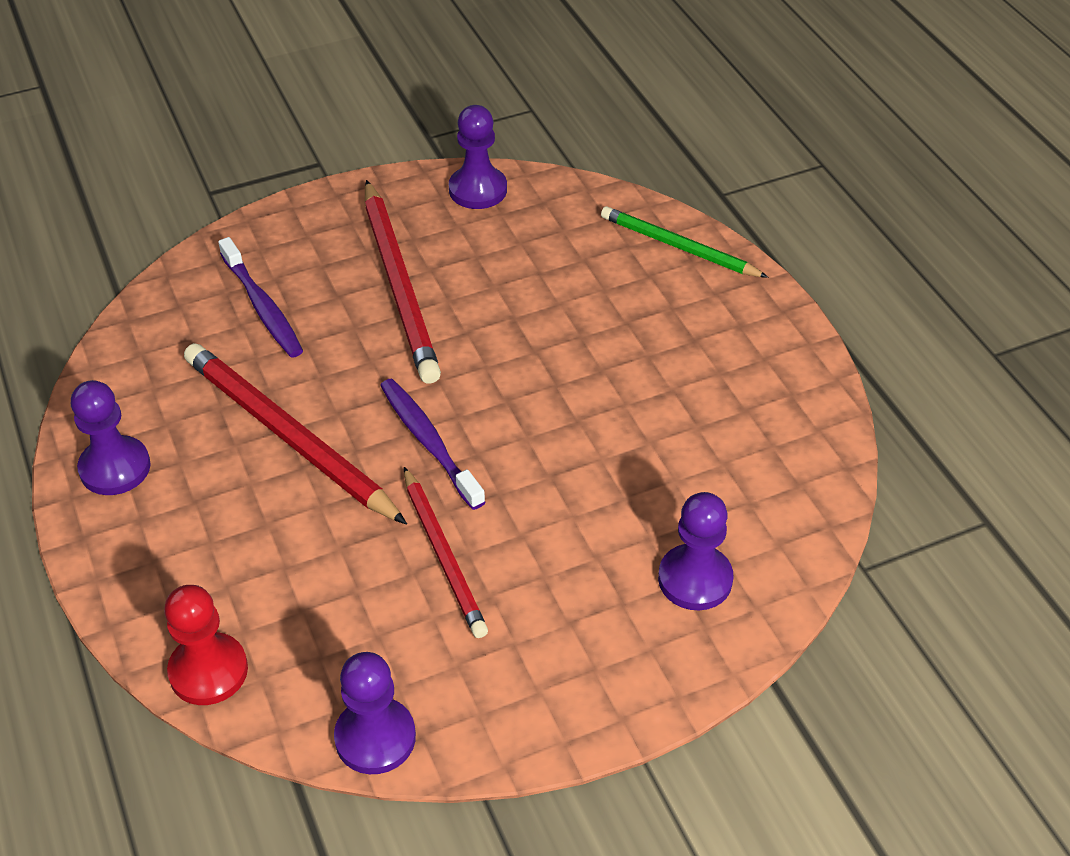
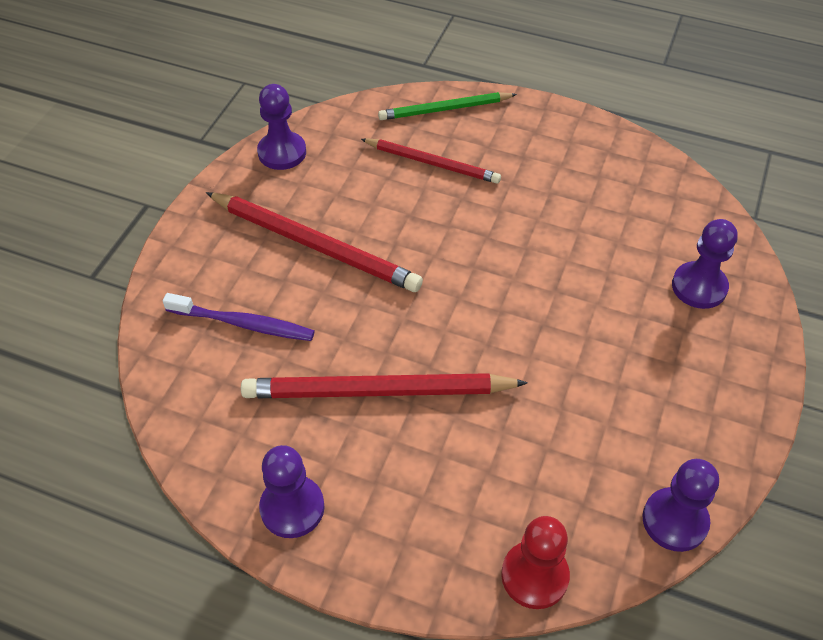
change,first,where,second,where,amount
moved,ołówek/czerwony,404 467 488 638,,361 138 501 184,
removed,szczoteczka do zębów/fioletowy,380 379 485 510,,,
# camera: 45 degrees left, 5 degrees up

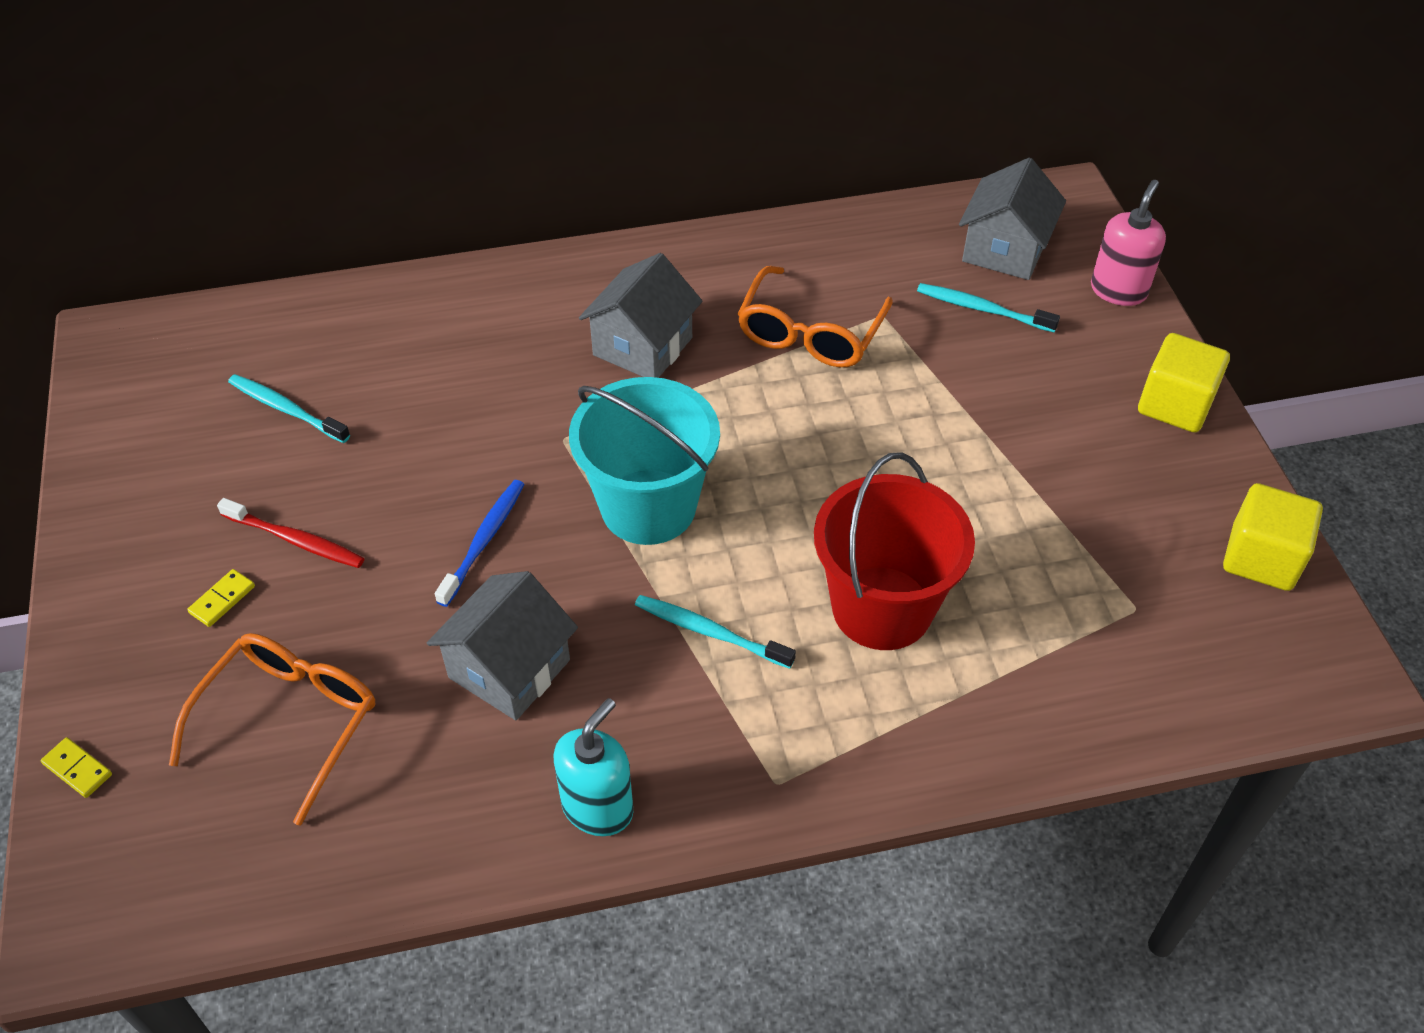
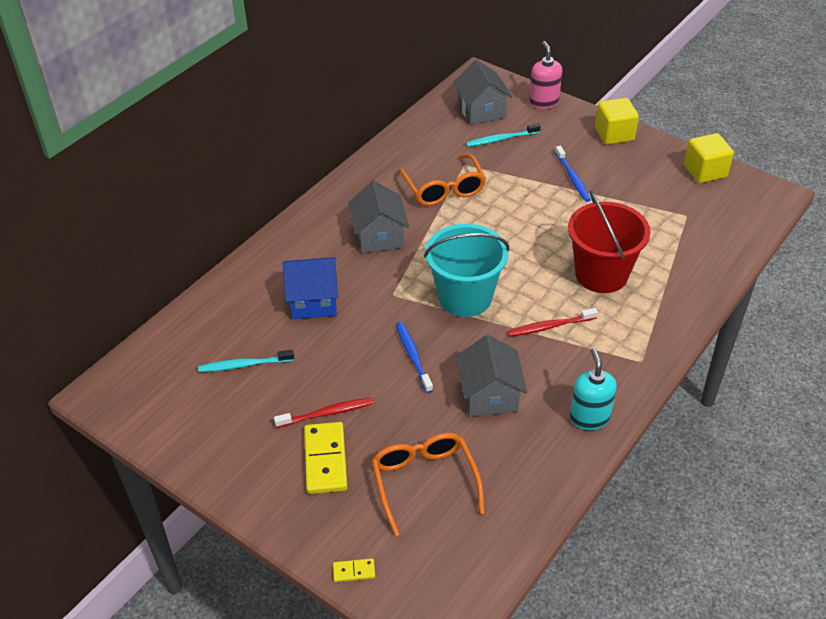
change,first,where,second,where,amount
added,,,domek/niebieski,283 257 338 319,
resized,kostka domina/żółty,187 569 255 627,,304 422 347 494,x2.09
recoloured,szczoteczka do zębów/turkusowy,635 595 796 669,szczoteczka do zębów/czerwony,508 308 598 337,
added,,,szczoteczka do zębów/niebieski,555 146 591 202,
# camera: 40 degrees left, 5 degrees down

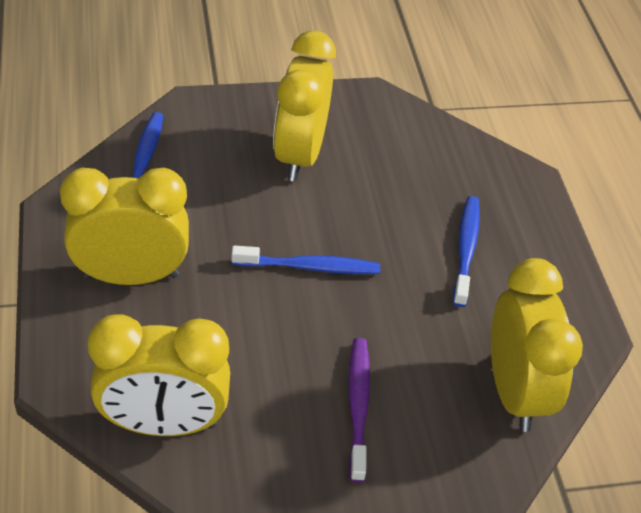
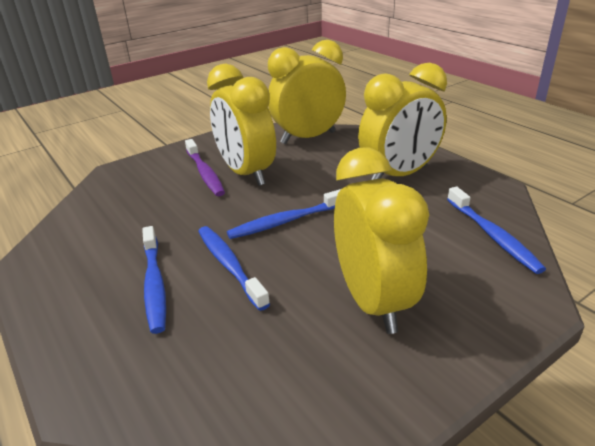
change,first,where,second,where,amount
added,,,szczoteczka do zębów/niebieski,198 226 270 311,
moved,budzik/żółty,491 258 583 432,,207 64 276 186,
# camera: 160 degrees right, 15 degrees down

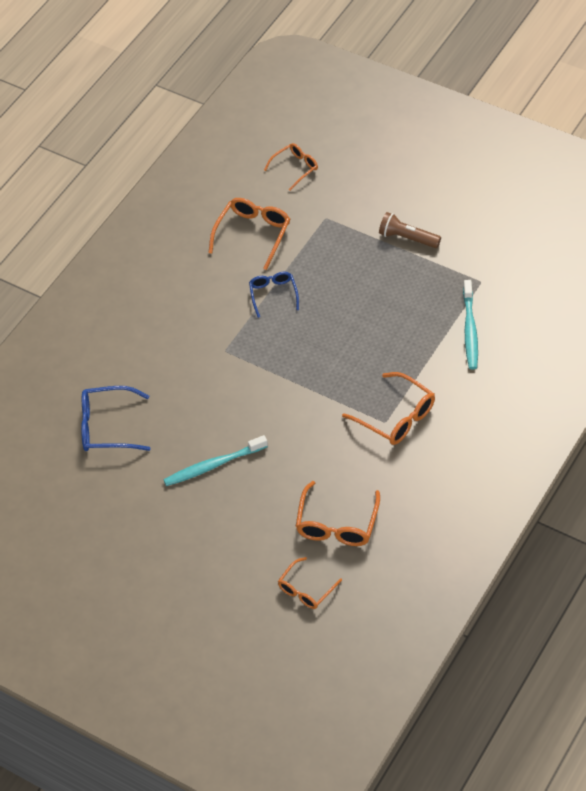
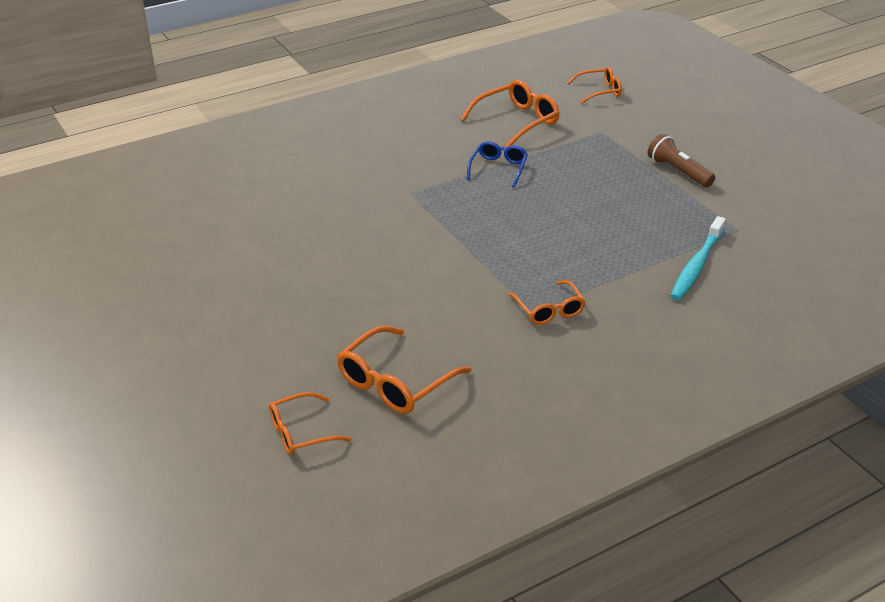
change,first,where,second,where,amount
resized,okulary/pomarańczowy,342 372 435 445,,508 280 586 325,x0.64
removed,okulary/niebieski,81 386 151 451,,,
removed,szczoteczka do zębów/turkusowy,163 435 268 486,,,
# camera: 25 degrees right, 15 degrees down

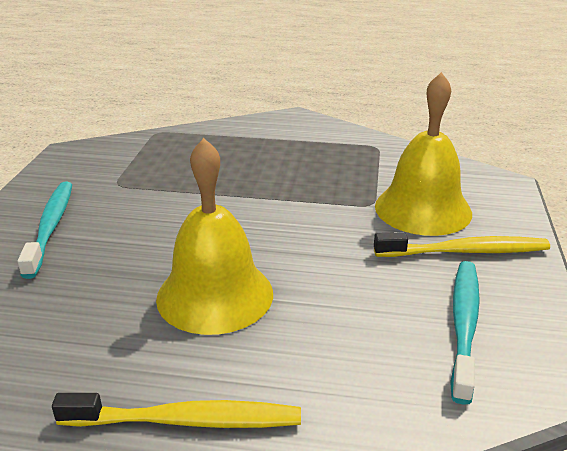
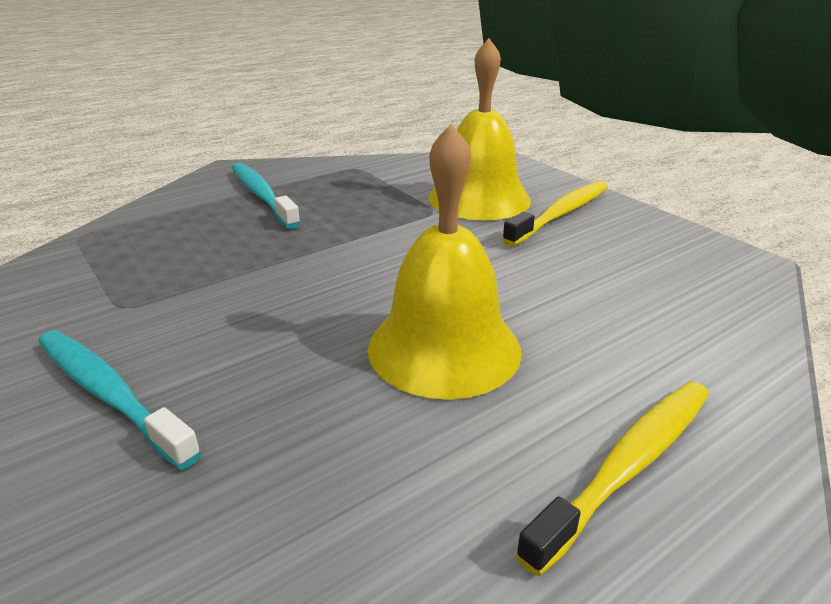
change,first,where,second,where,amount
moved,szczoteczka do zębów/turkusowy,450 261 480 405,,232 163 301 229,
# camera: 45 degrees left, 0 degrees up

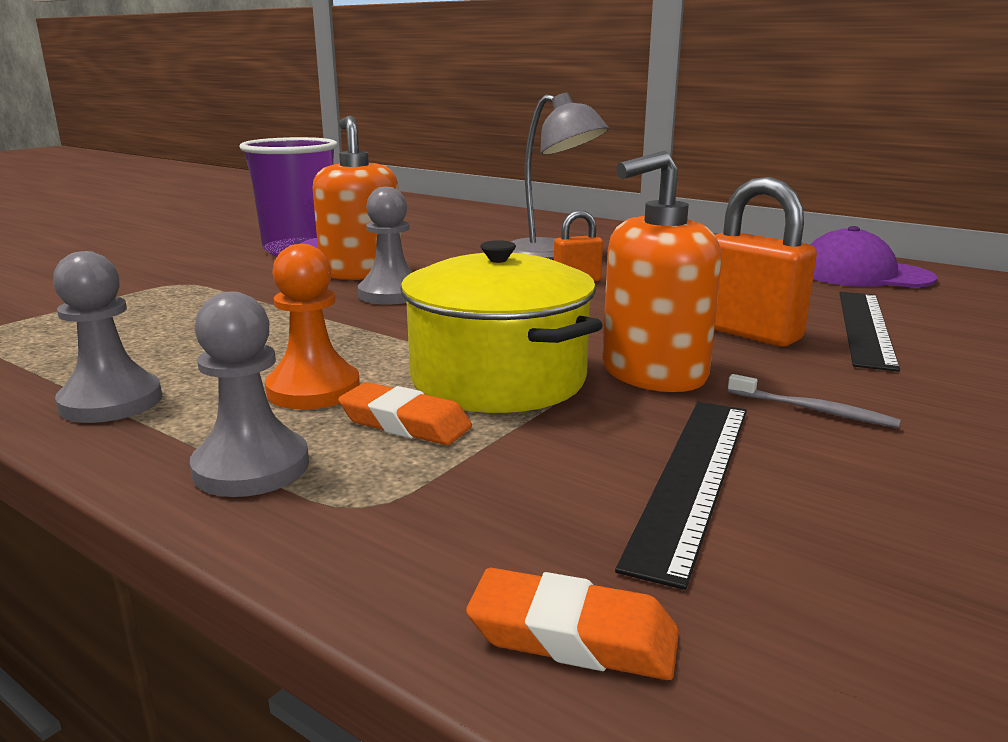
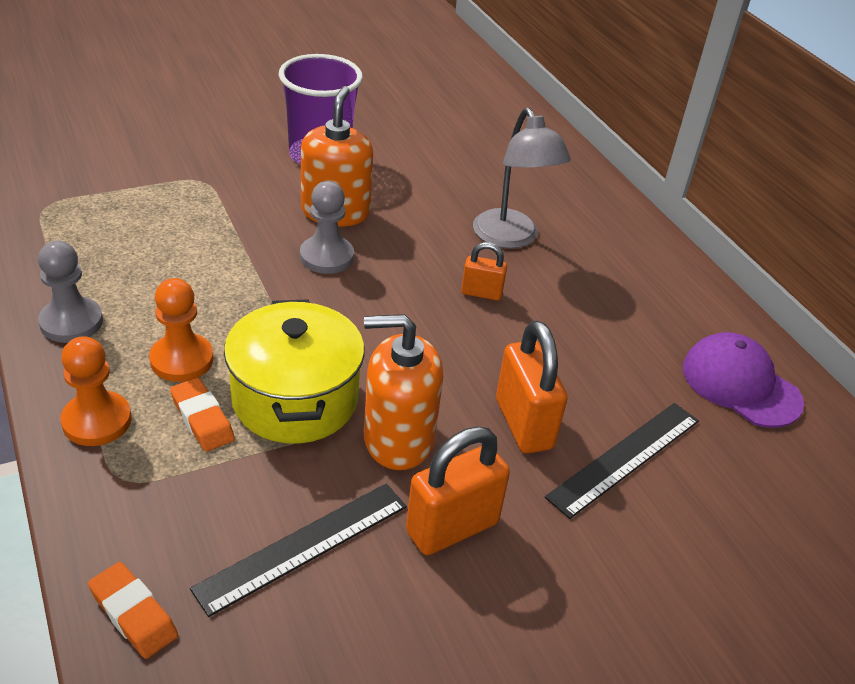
change,first,where,second,where,amount
recoloured,pionek/szary,190 292 309 497,pionek/pomarańczowy,60 336 132 446,
replaced,szczoteczka do zębów/szary,728 374 901 428,kłódka/pomarańczowy,406 426 510 555,
# camera: 25 degrees right, 20 degrees up

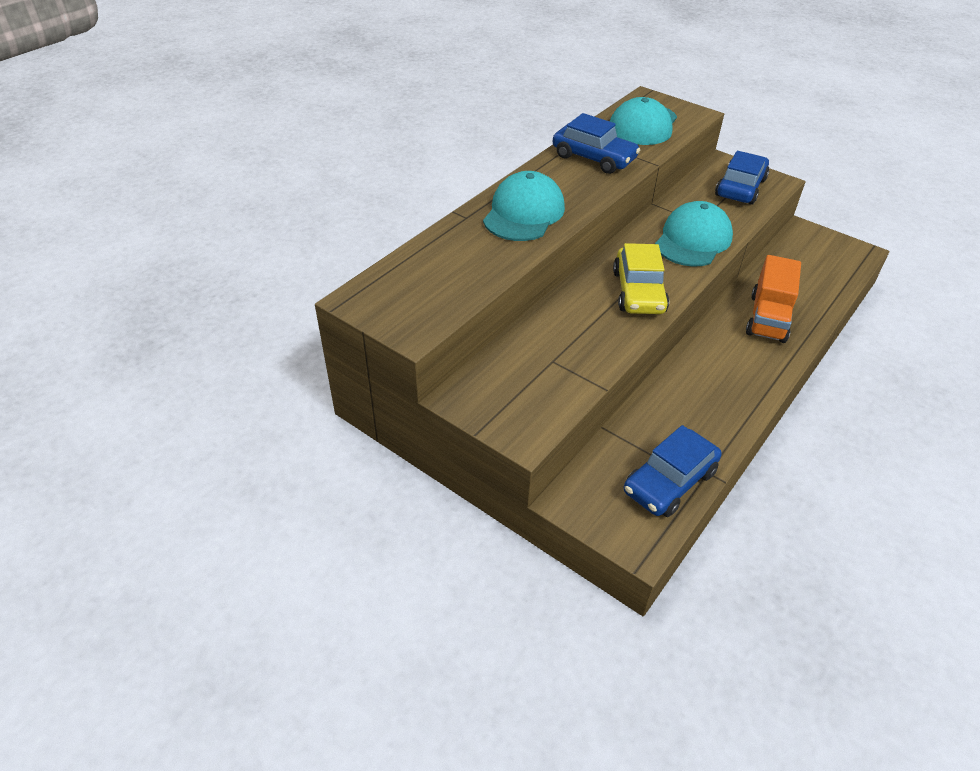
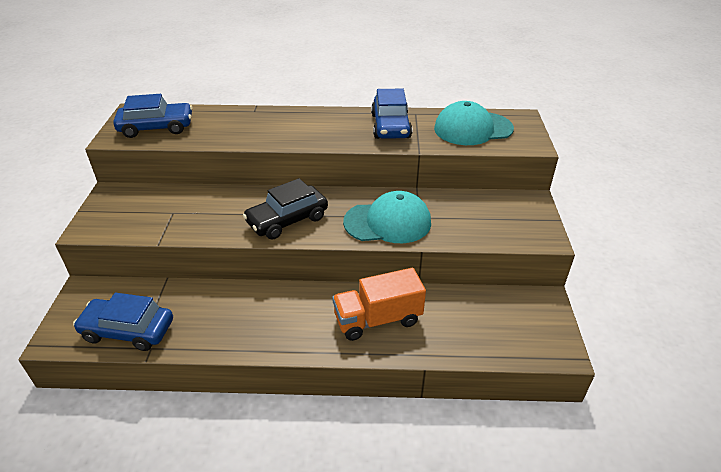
change,first,where,second,where,amount
moved,samochód/niebieski,715 151 769 205,,113 94 193 138,
recoloured,samochód/żółty,613 243 669 314,samochód/czarny,243 178 328 239,
removed,czapka/turkusowy,483 171 565 241,,,
# camera: 55 degrees right, 5 degrees down

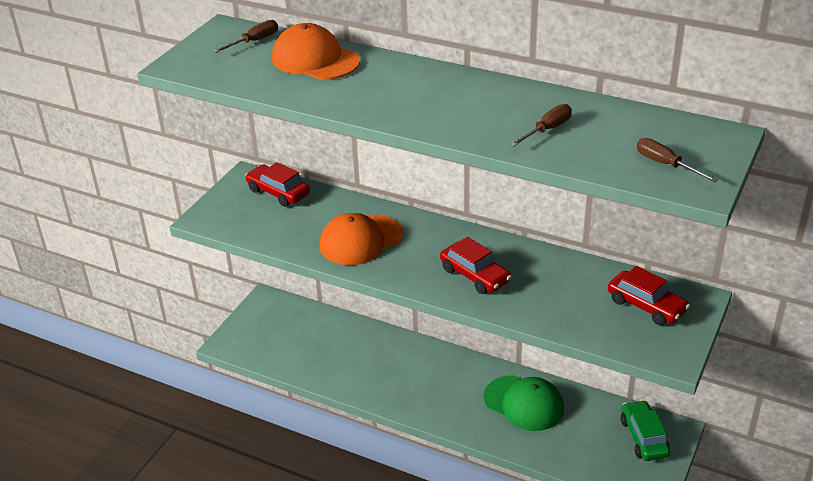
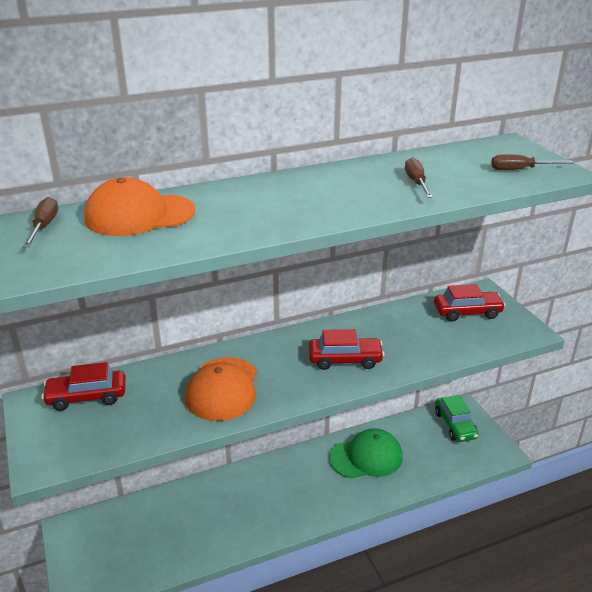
change,first,where,second,where,amount
turned,samochód/zielony,621 400 670 461,,435 395 479 442,135 degrees counterclockwise
# camera: 50 degrees left, 5 degrees down

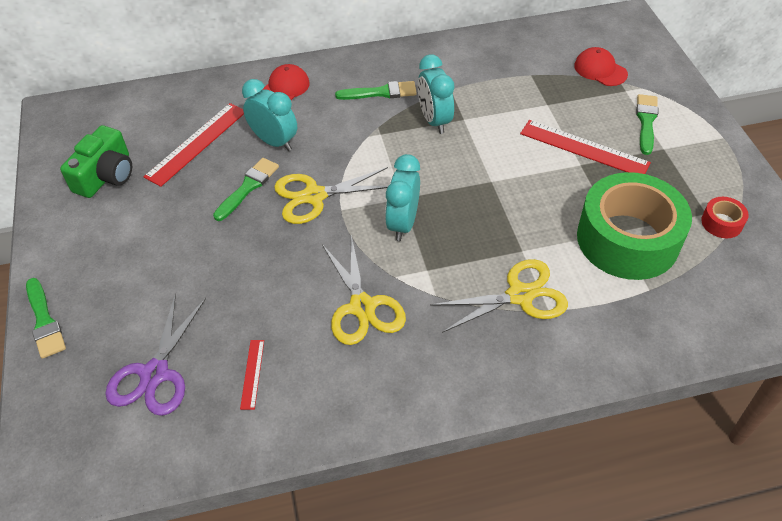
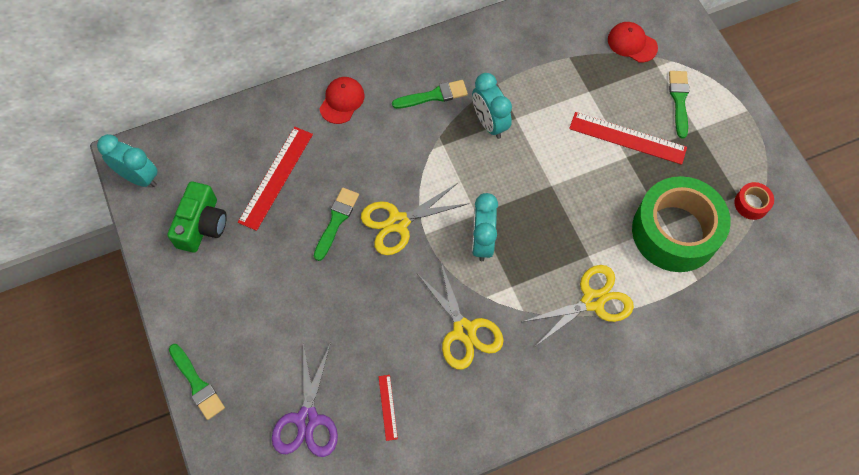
change,first,where,second,where,amount
moved,budzik/turkusowy,242 79 297 151,,97 134 158 187,
# camera: 10 degrees left, 15 degrees up

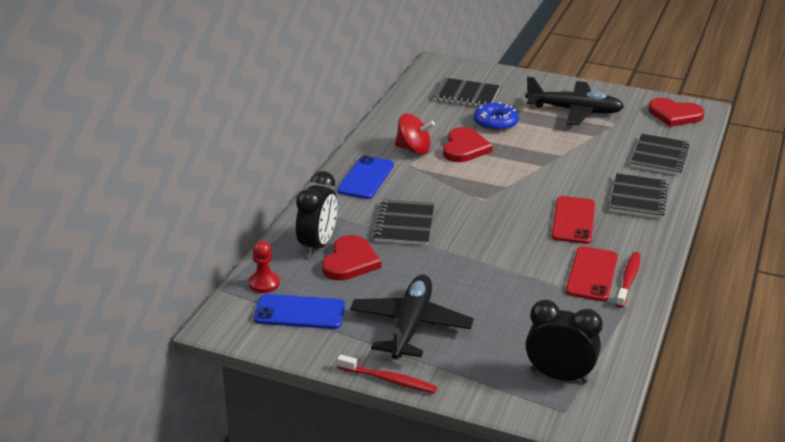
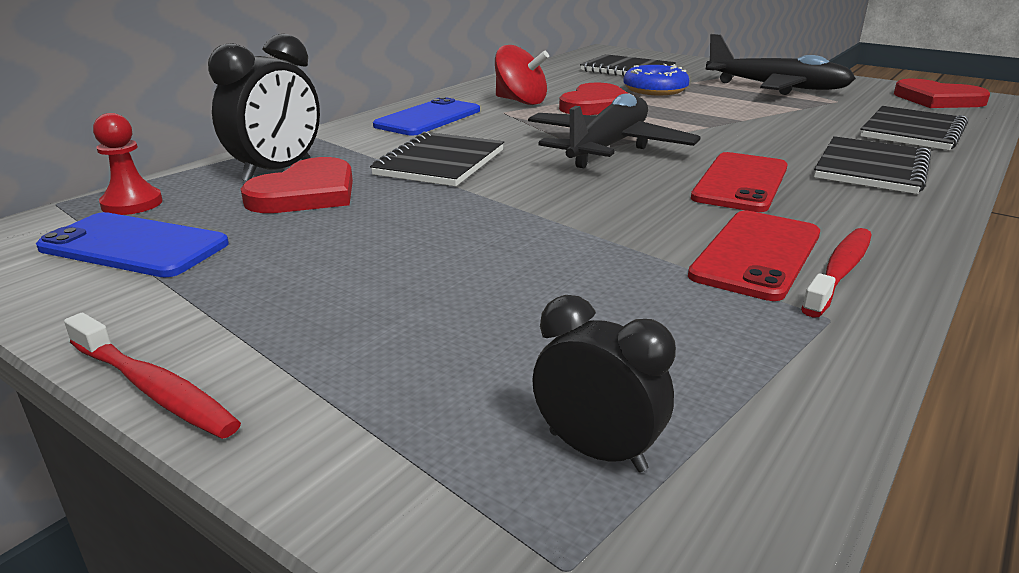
change,first,where,second,where,amount
moved,samolot/czarny,350 274 474 359,,528 93 701 168,
resized,budzik/czarny,526 300 603 384,,532 295 676 472,x0.64
# camera: 15 degrees right, 5 degrees down

